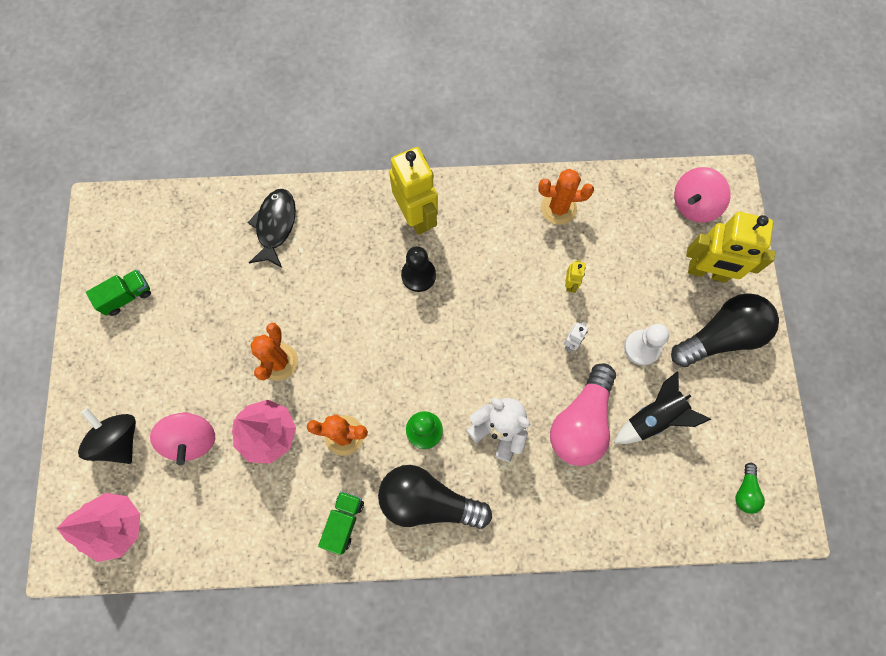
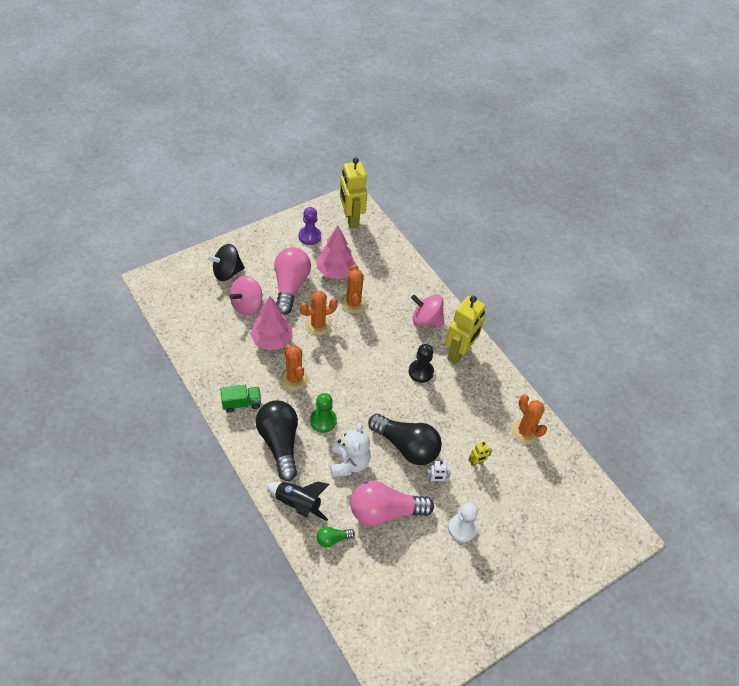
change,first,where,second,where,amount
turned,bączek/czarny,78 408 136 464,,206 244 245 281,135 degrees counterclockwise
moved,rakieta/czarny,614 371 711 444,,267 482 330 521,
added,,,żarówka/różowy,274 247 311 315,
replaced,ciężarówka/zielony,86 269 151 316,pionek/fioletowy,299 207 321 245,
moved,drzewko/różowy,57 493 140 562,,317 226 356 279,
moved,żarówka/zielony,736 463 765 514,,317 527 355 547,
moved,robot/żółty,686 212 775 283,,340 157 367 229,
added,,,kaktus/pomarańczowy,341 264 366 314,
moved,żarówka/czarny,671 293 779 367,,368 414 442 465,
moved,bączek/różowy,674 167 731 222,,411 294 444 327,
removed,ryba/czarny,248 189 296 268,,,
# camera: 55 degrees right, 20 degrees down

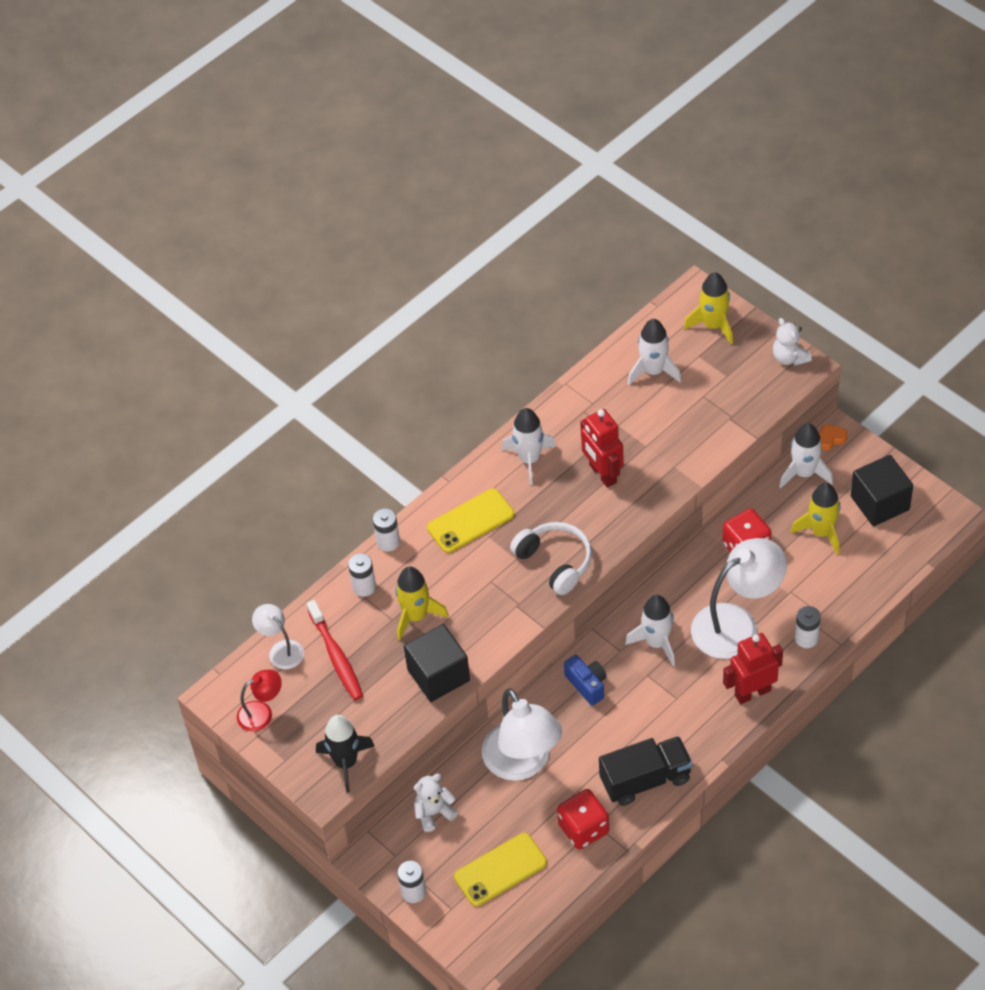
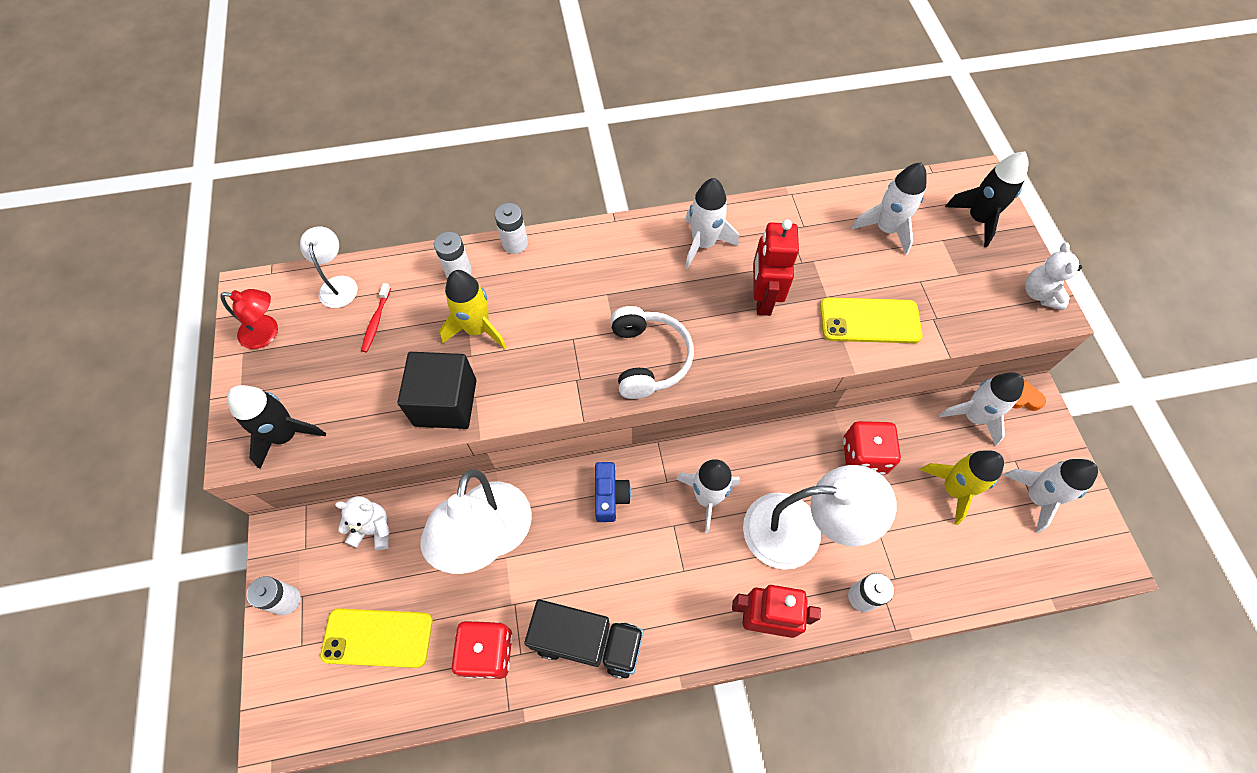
change,first,where,second,where,amount
resized,szczoteczka do zębów/czerwony,307 600 363 700,,361 283 391 352,x0.56
moved,telefon/żółty,427 489 514 553,,820 297 923 343,
recoloured,rakieta/żółty,684 272 733 345,rakieta/czarny,945 151 1029 247,
replaced,sześcian/czarny,851 455 913 526,rakieta/biały,1003 459 1098 533,
# camera: 30 degrees right, 10 degrees up

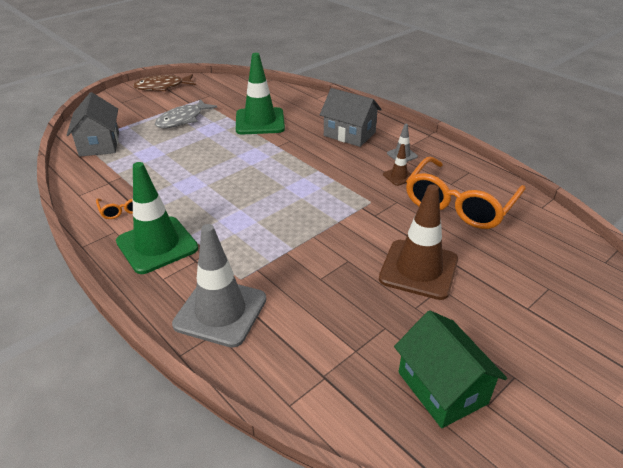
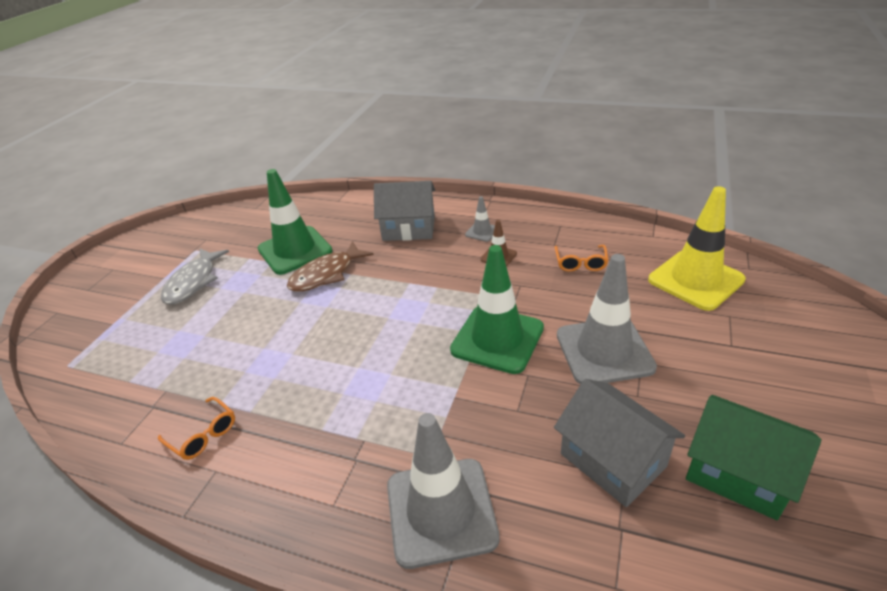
change,first,where,second,where,amount
moved,ryba/brązowy,133 74 196 91,,287 241 374 292,
moved,pachołek/zielony,116 162 198 274,,450 245 544 374,
moved,domek/szary,66 92 119 157,,554 379 685 507,
resized,okulary/pomarańczowy,406 157 526 229,,555 245 608 272,x0.43
recoloured,pachołek/brązowy,379 184 458 300,pachołek/szary,557 254 657 384,
added,,,pachołek/żółty,648 186 746 311,
# camera: 25 degrees left, 0 degrees up

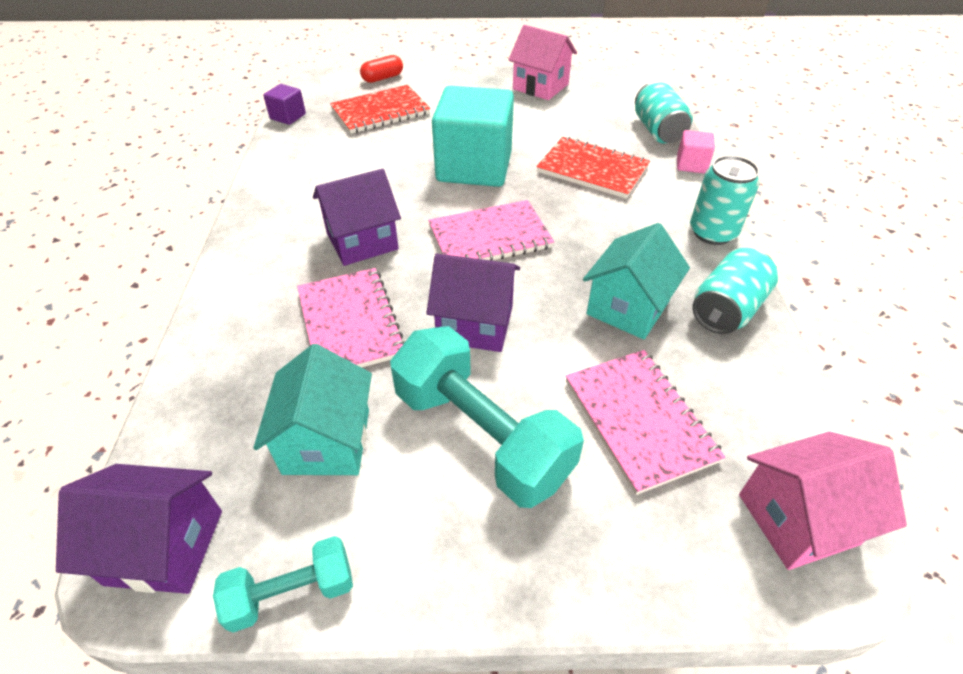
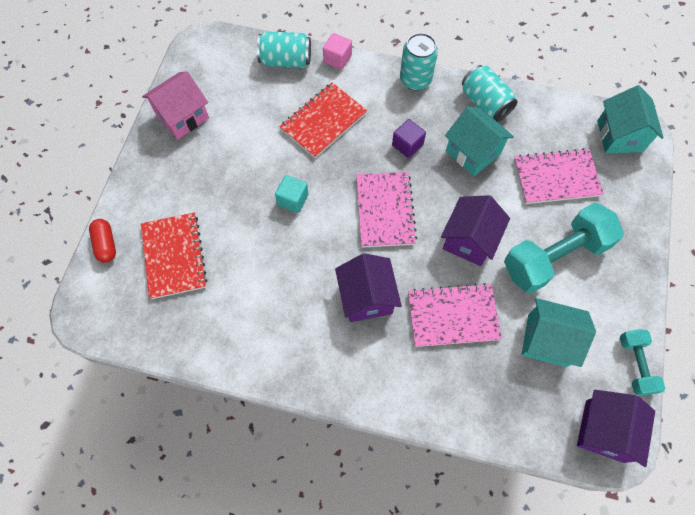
change,first,where,second,where,amount
resized,sześcian/turkusowy,432 86 514 187,,275 175 309 213,x0.44
moved,sześcian/fioletowy,263 84 306 125,,392 119 426 158,
recoloured,domek/różowy,739 431 907 570,domek/turkusowy,597 85 664 153,
# camera: 75 degrees left, 20 degrees up

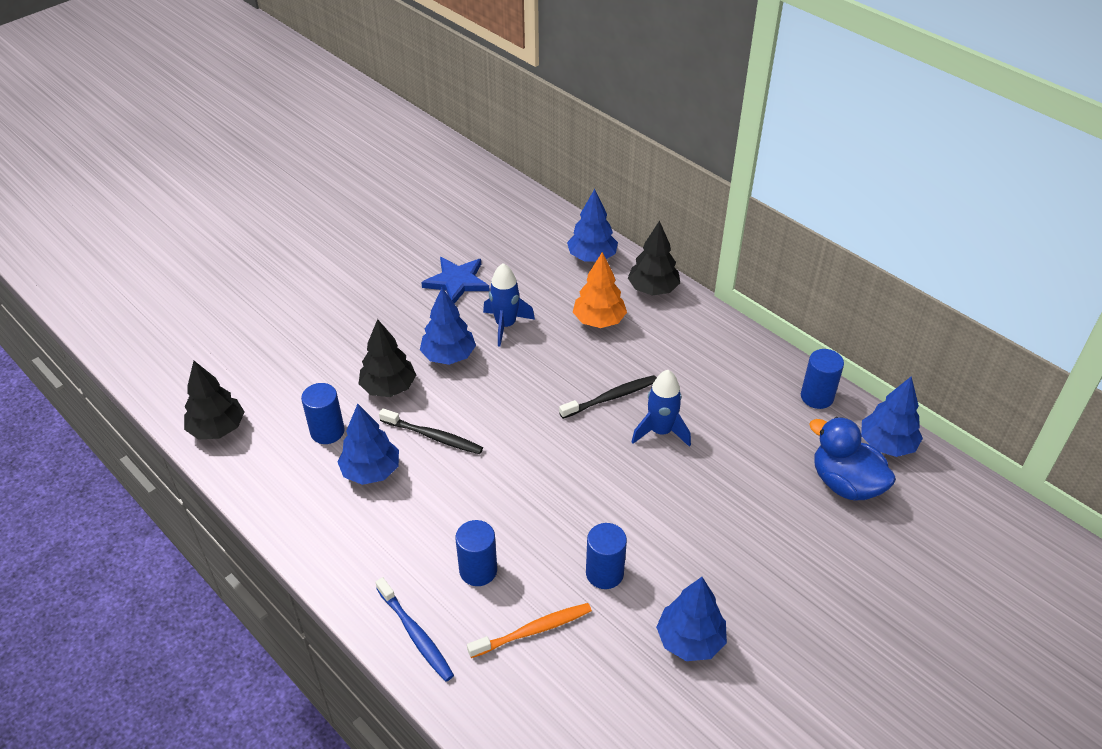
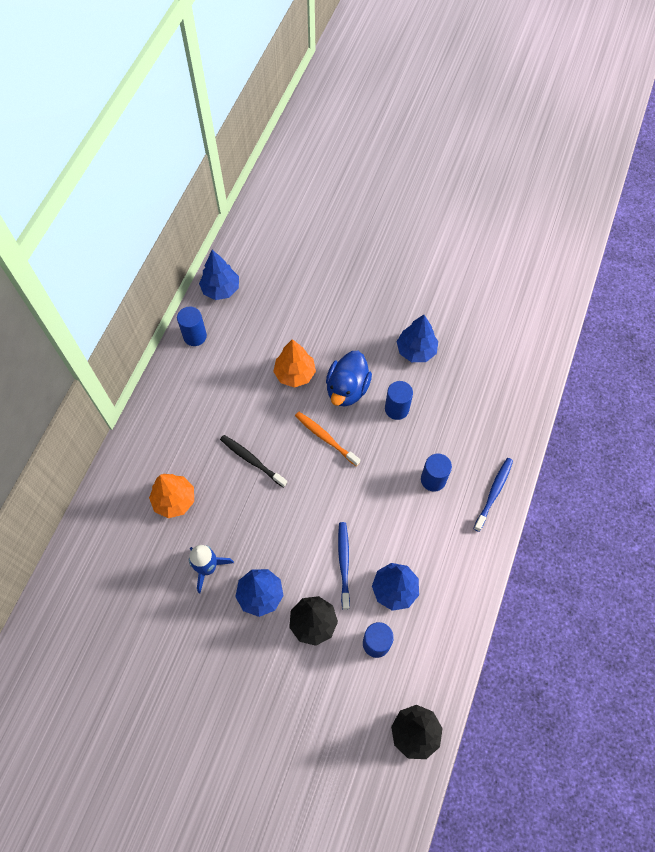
change,first,where,second,where,amount
added,,,drzewko/pomarańczowy,273 339 316 388,
moved,szczoteczka do zębów/pomarańczowy,467 603 592 658,,295 412 360 466,
moved,kaczka/niebieski,809 417 896 500,,326 351 372 406,
recoloured,szczoteczka do zębów/czarny,379 408 483 454,szczoteczka do zębów/niebieski,338 522 350 610,
removed,gwiazda/niebieski,421 257 490 304,,,
removed,drzewko/niebieski,567 189 618 261,,,
removed,drzewko/czarny,628 221 680 295,,,
removed,rakieta/niebieski,632 370 691 447,,,
# camera: 115 degrees left, 20 degrees up

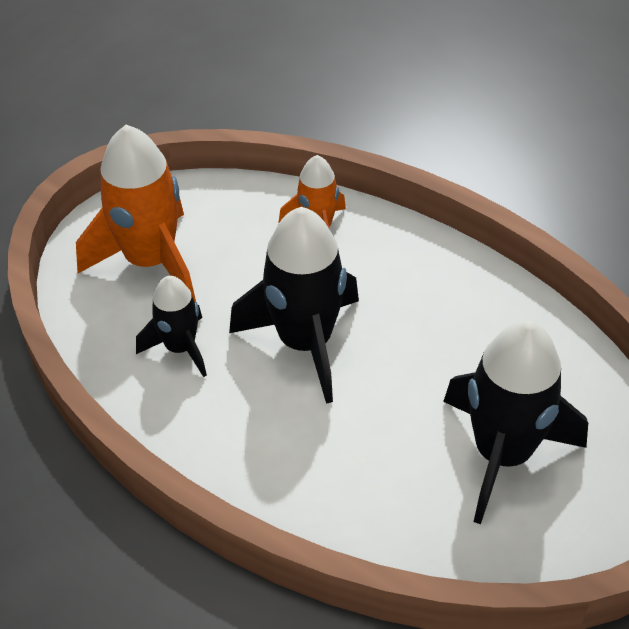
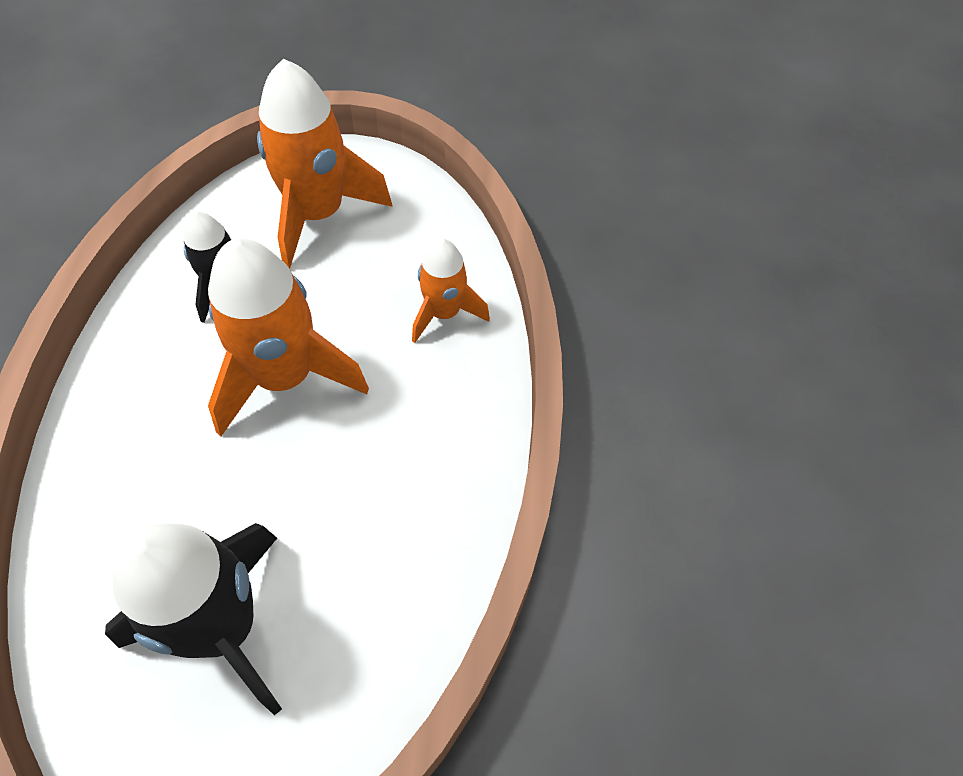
change,first,where,second,where,amount
recoloured,rakieta/czarny,229 207 359 404,rakieta/pomarańczowy,208 238 369 436,
# camera: 55 degrees right, 10 degrees up

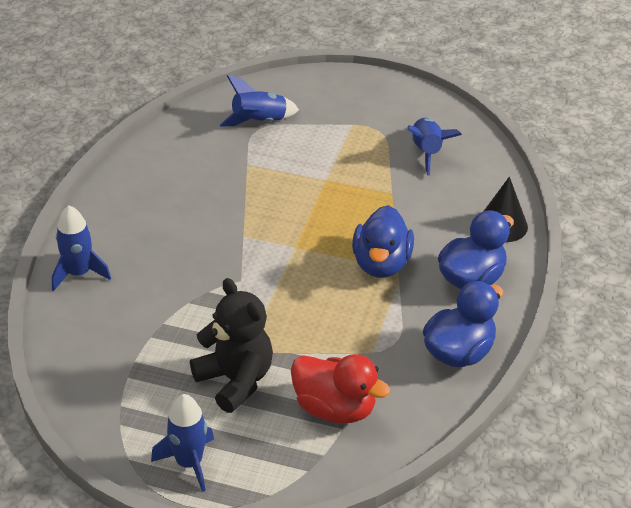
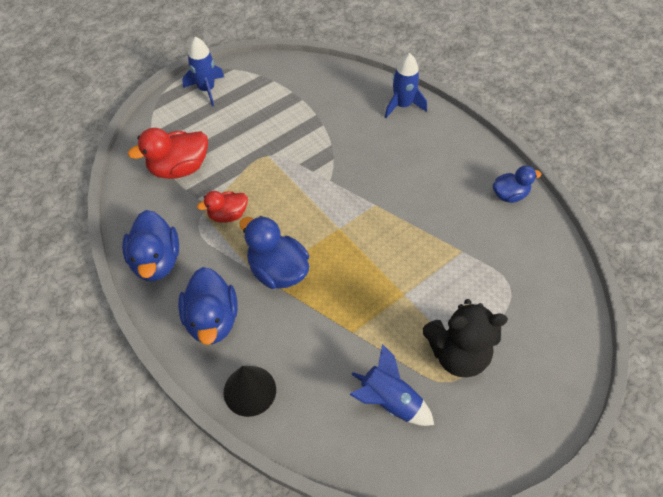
change,first,where,second,where,amount
added,,,kaczka/czerwony,197 191 248 223,
moved,miś/czarny,190 278 273 413,,423 299 508 377,
added,,,kaczka/niebieski,493 165 541 203,
removed,rakieta/niebieski,220 75 299 127,,,
# camera: 125 degrees right, 15 degrees up

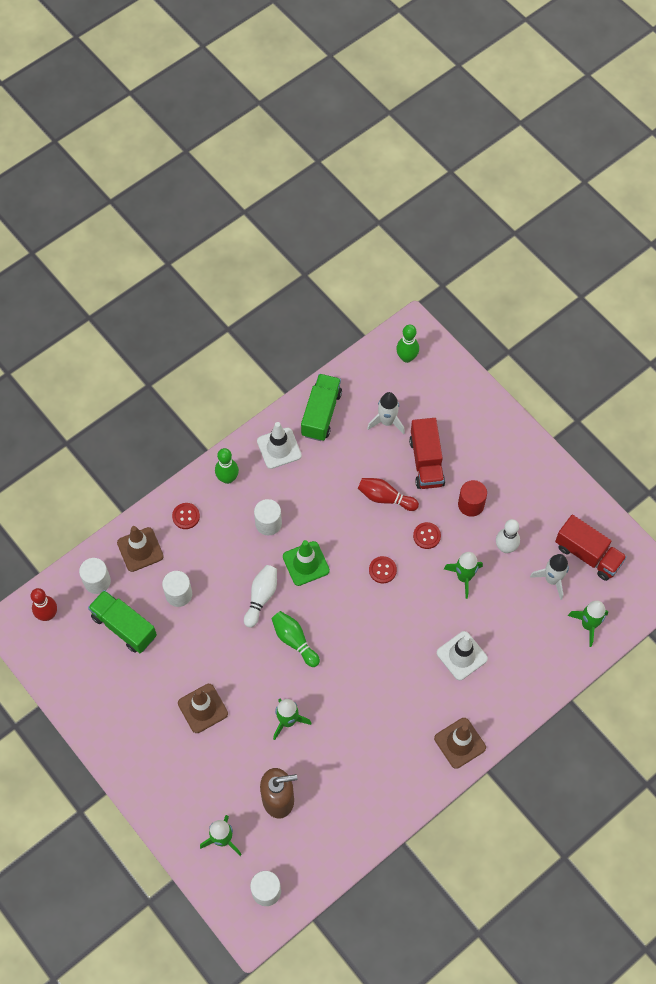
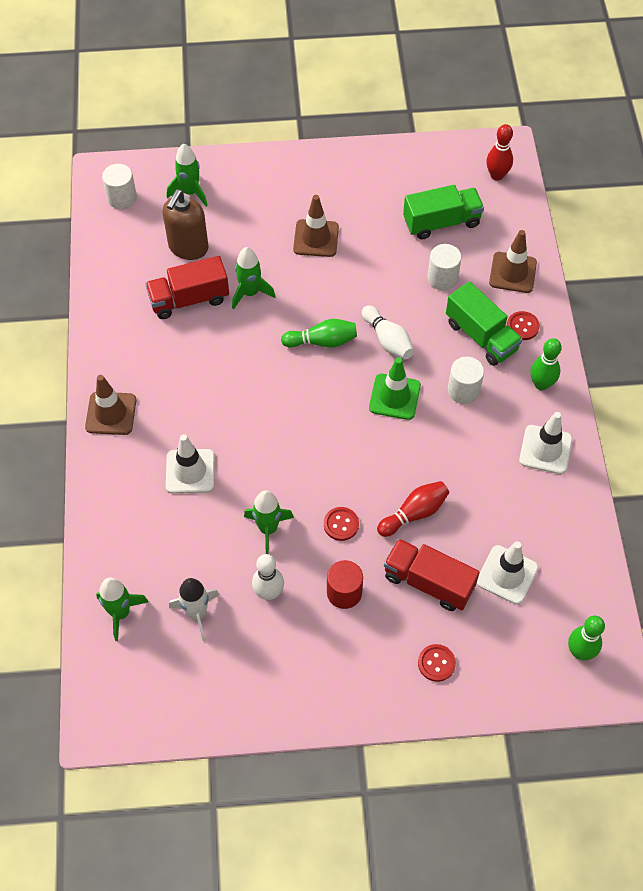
change,first,where,second,where,amount
moved,ciężarówka/czerwony,555 515 627 581,,145 256 229 319,
moved,guzik/czerwony,369 556 397 583,,418 644 456 682,
moved,ciężarówka/zielony,301 374 342 441,,446 282 522 366,
replaced,rakieta/biały,367 392 405 434,pachołek/biały,477 541 538 604,
removed,walec/biały,79 558 111 594,,,
# camera: 125 degrees right, 5 degrees down

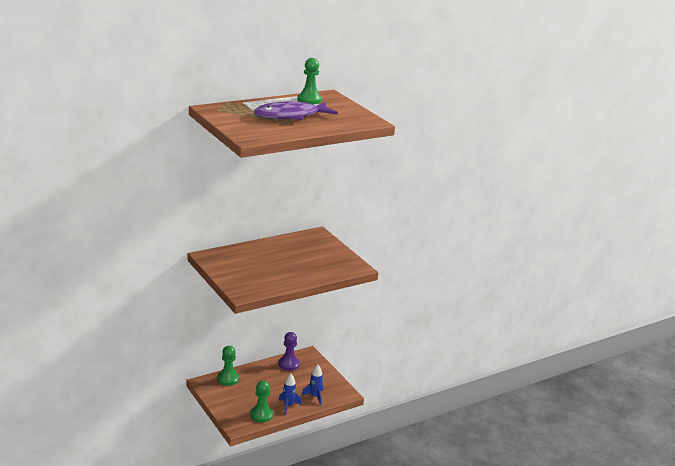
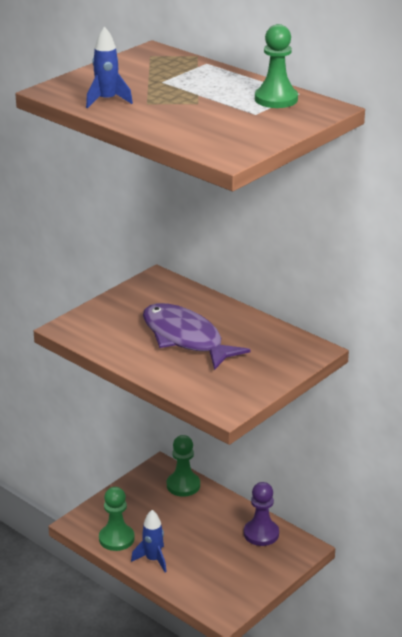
change,first,where,second,where,amount
moved,rakieta/niebieski,302 365 323 405,,86 26 133 108,
moved,ryba/fioletowy,254 101 338 120,,143 303 251 370,
# camera: 75 degrees right, 5 degrees up

